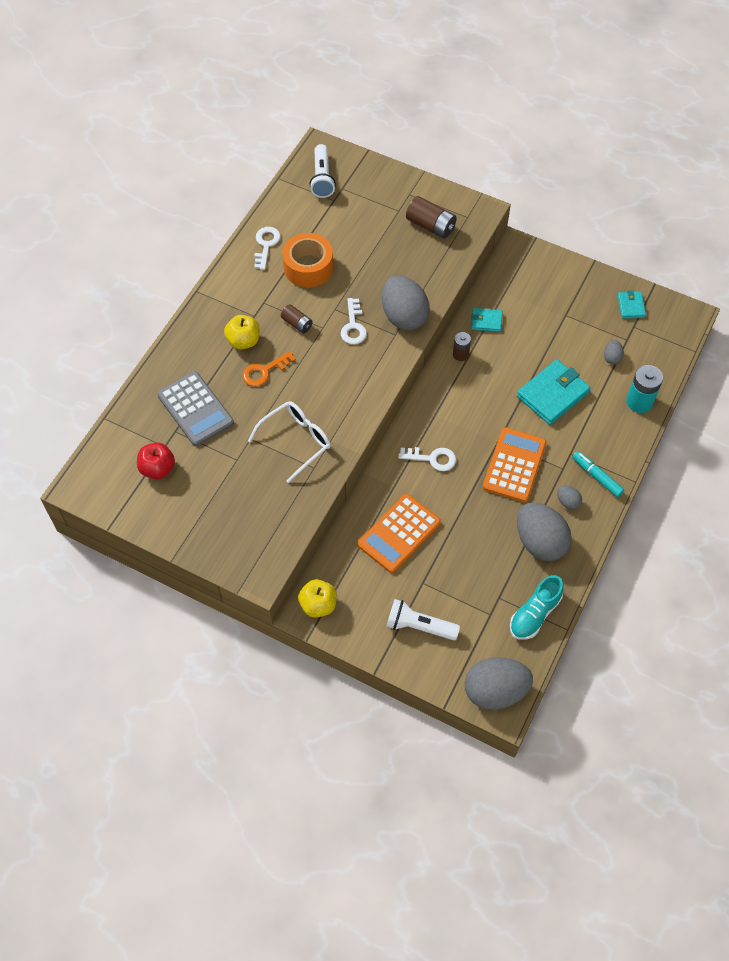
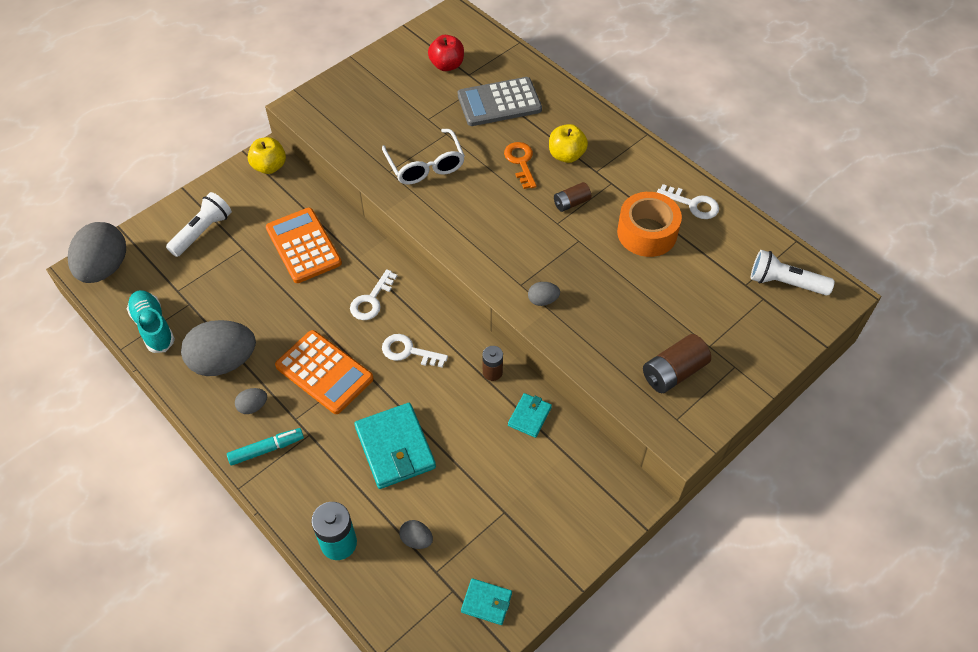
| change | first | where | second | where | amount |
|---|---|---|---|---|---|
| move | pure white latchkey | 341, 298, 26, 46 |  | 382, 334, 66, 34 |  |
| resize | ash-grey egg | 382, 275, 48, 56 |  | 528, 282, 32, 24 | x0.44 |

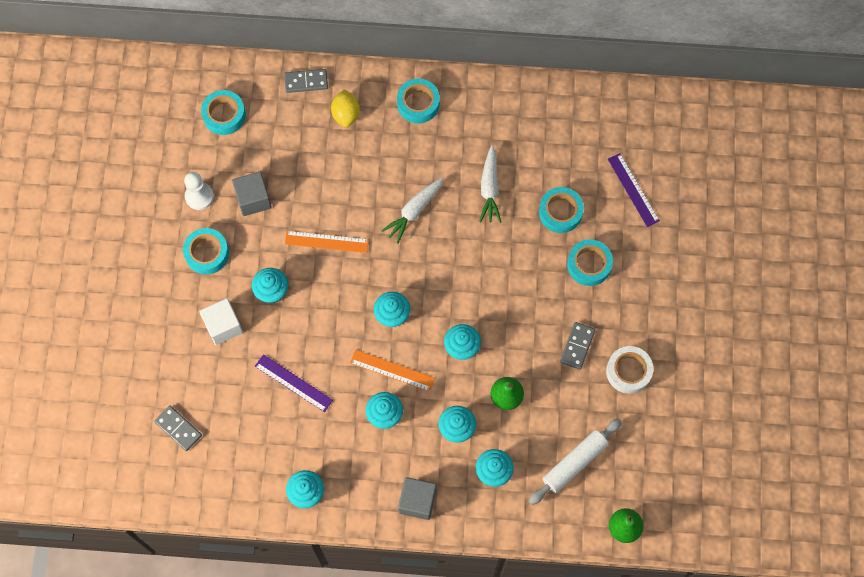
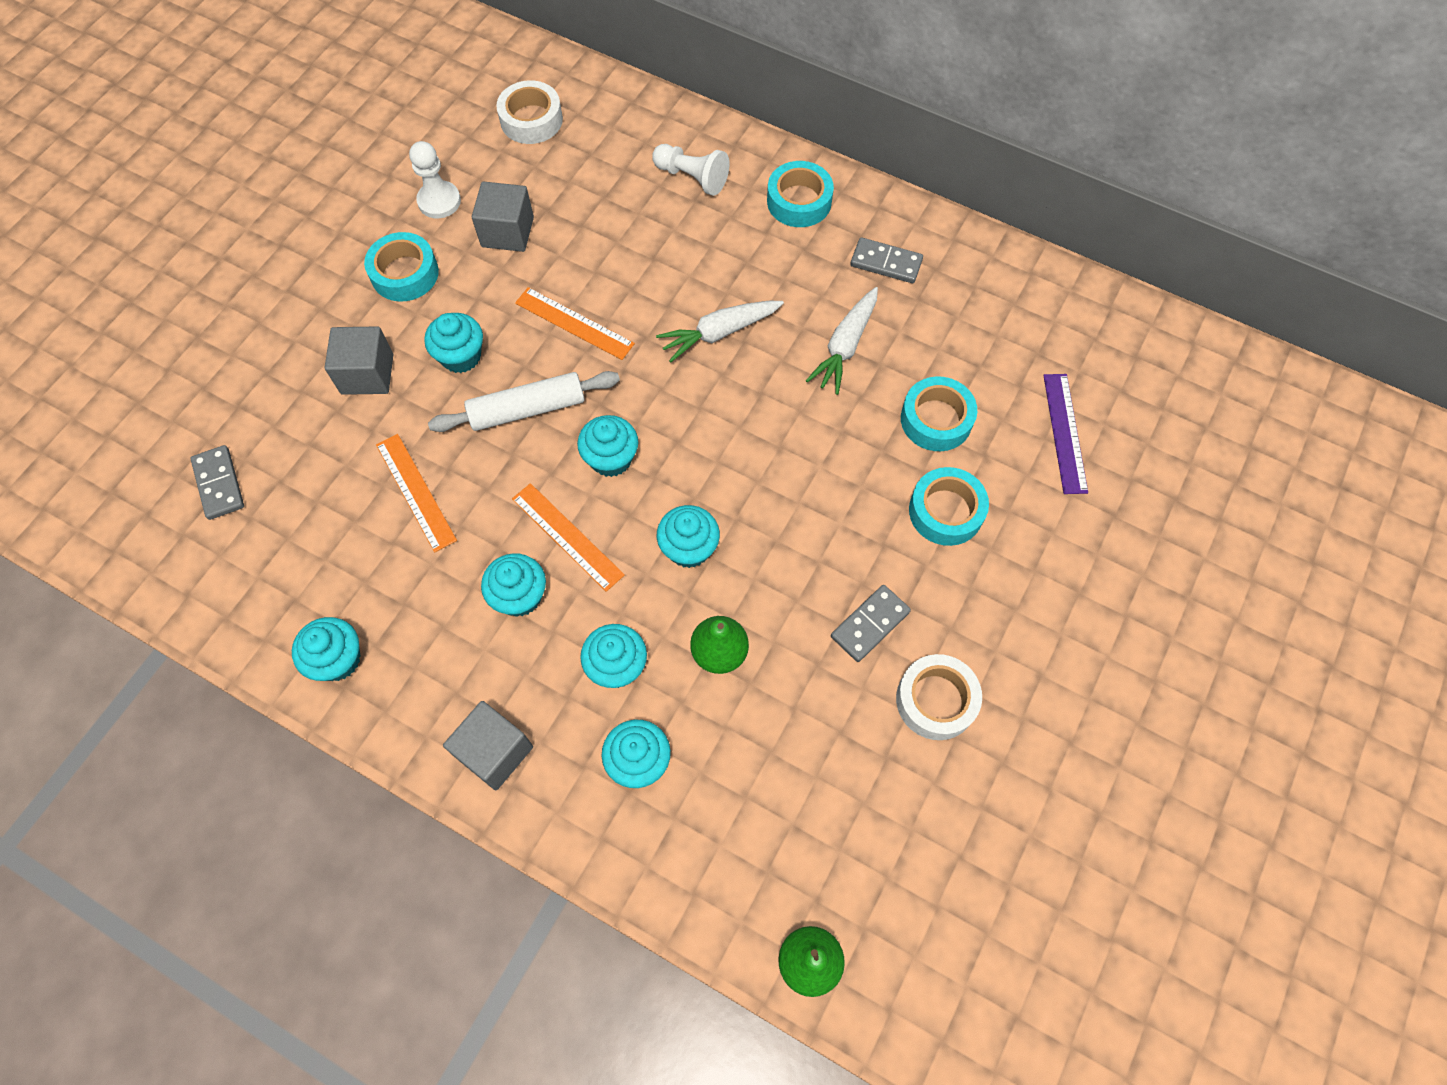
| change | first | where | second | where | amount |
|---|---|---|---|---|---|
| move | ash-grey domino | 284, 69, 44, 24 |  | 850, 237, 73, 46 |  |
| move | pure white pastry roller | 529, 418, 93, 87 |  | 428, 371, 192, 61 |  |
| replace | golden lemon | 331, 89, 29, 38 | pure white chess pawn | 652, 144, 77, 52 |  |
| recolor | pure white solid cube | 199, 298, 44, 47 | ash-grey solid cube | 325, 326, 68, 69 |  |
| recolor | turquoise tape | 201, 90, 45, 45 | pure white tape | 496, 80, 67, 64 |  |
| recolor | violet measuring stick | 255, 354, 78, 58 | orange measuring stick | 376, 434, 81, 118 |  |

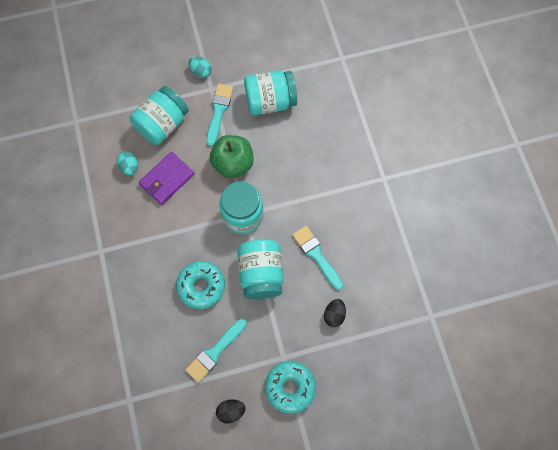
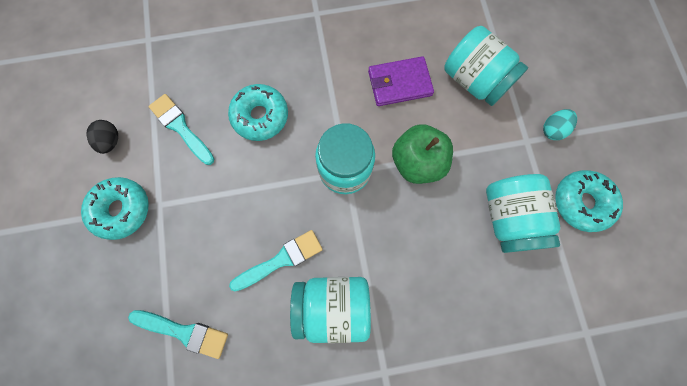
| change | first | where | second | where | amount |
|---|---|---|---|---|---|
| delete | turquoise egg | 117, 151, 21, 25 |  |  |  |
| delete | ebony egg | 324, 299, 22, 28 |  |  |  |
| insert |  |  | turquoise doughnut | 555, 170, 68, 62 |  |
| move | turquoise paint brush | 206, 84, 27, 62 |  | 128, 310, 100, 49 |  |
| move | turquoise jam jar | 237, 239, 47, 60 |  | 290, 277, 81, 66 |  |
| rotate | violet billfold | 139, 152, 56, 53 |  | 368, 56, 66, 50 | 60 degrees counterclockwise |

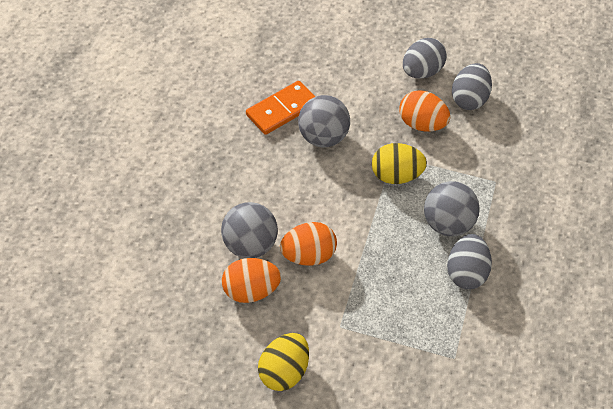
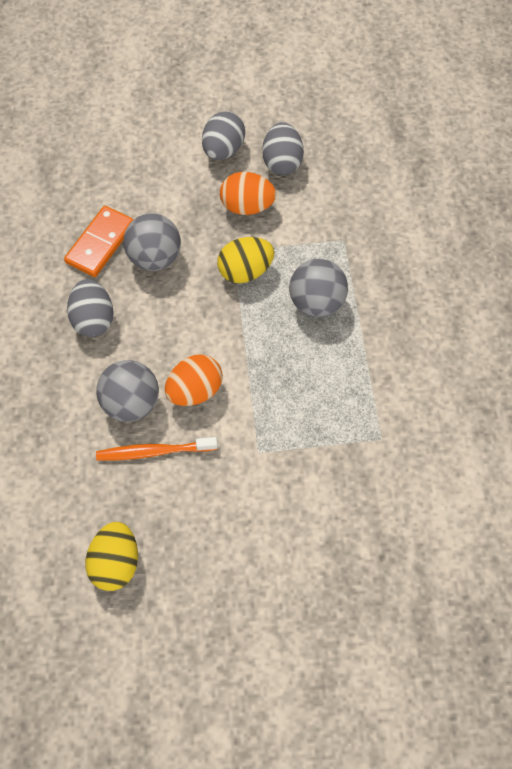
| change | first | where | second | where | amount |
|---|---|---|---|---|---|
| move | golden egg | 258, 333, 51, 58 |  | 85, 522, 53, 69 |  |
| move | ash-grey egg | 447, 234, 45, 55 |  | 67, 279, 47, 58 |  |
| replace | orange egg | 222, 258, 59, 45 | orange tooth brush | 96, 437, 122, 24 |  |

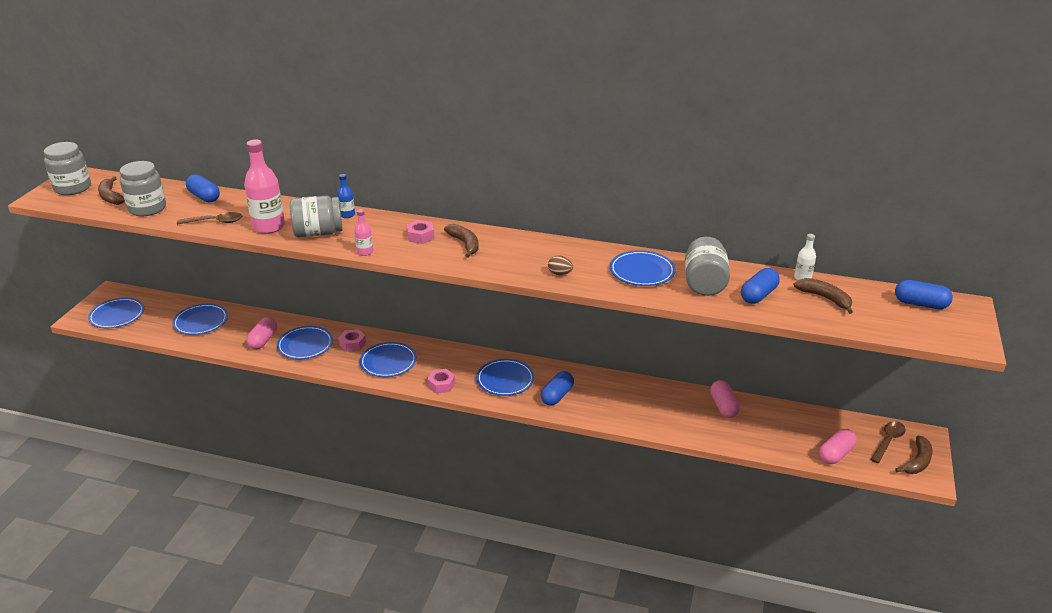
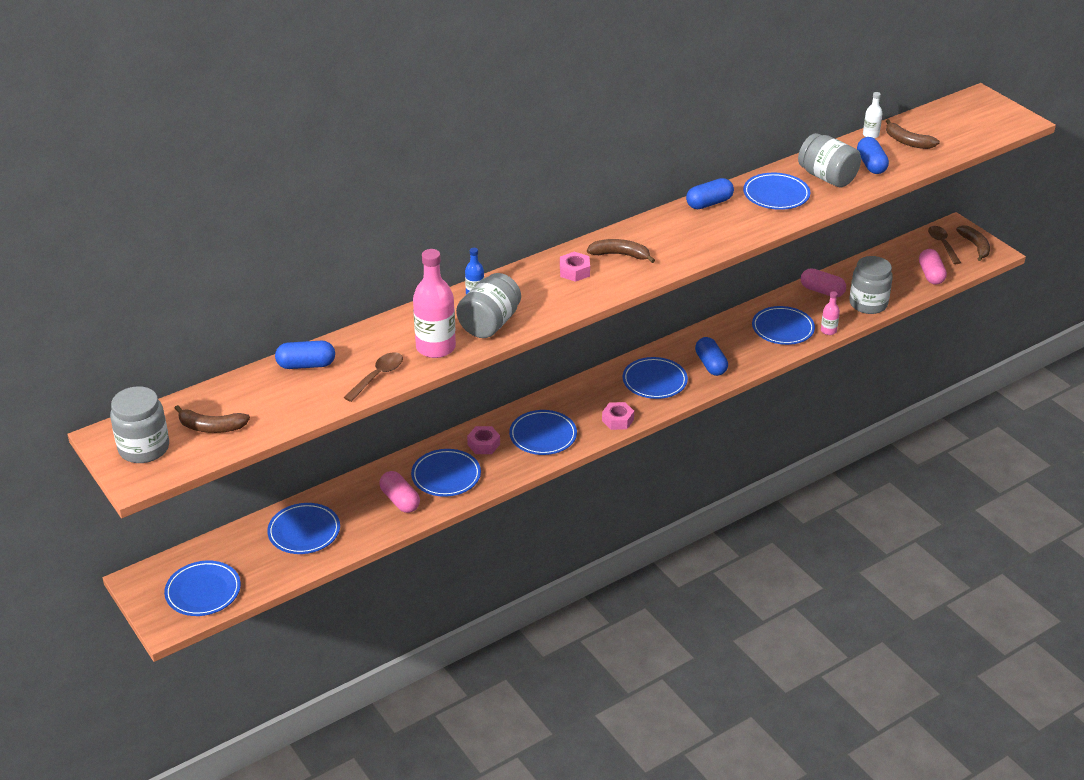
| change | first | where | second | where | amount |
|---|---|---|---|---|---|
| delete | russet egg | 548, 255, 25, 20 |  |  |  |
| insert |  |  | cobalt plate | 752, 306, 63, 39 |  |
| move | ash-grey jam jar | 120, 161, 46, 55 |  | 849, 256, 44, 58 |  |
| move | pink flask | 354, 209, 19, 47 |  | 821, 291, 19, 44 |  |
| move | cobalt pill shape | 895, 280, 58, 29 |  | 686, 178, 48, 31 |  |
| rotate | russet toy banana | 793, 278, 60, 36 |  | 886, 119, 54, 30 | 135 degrees counterclockwise |

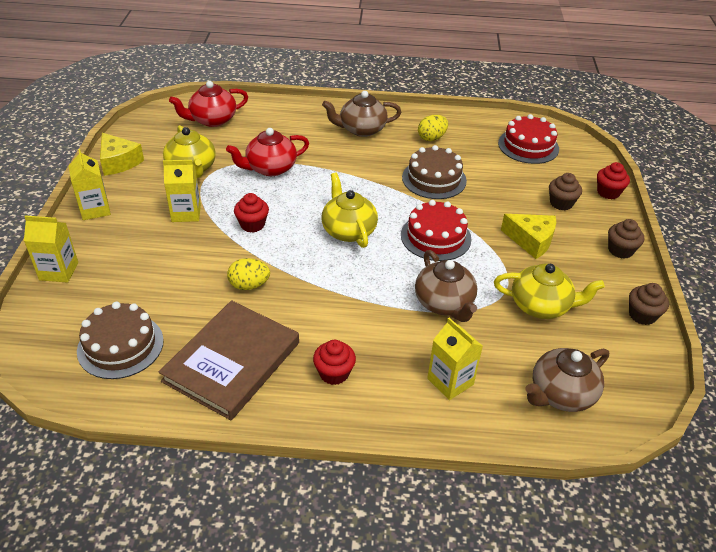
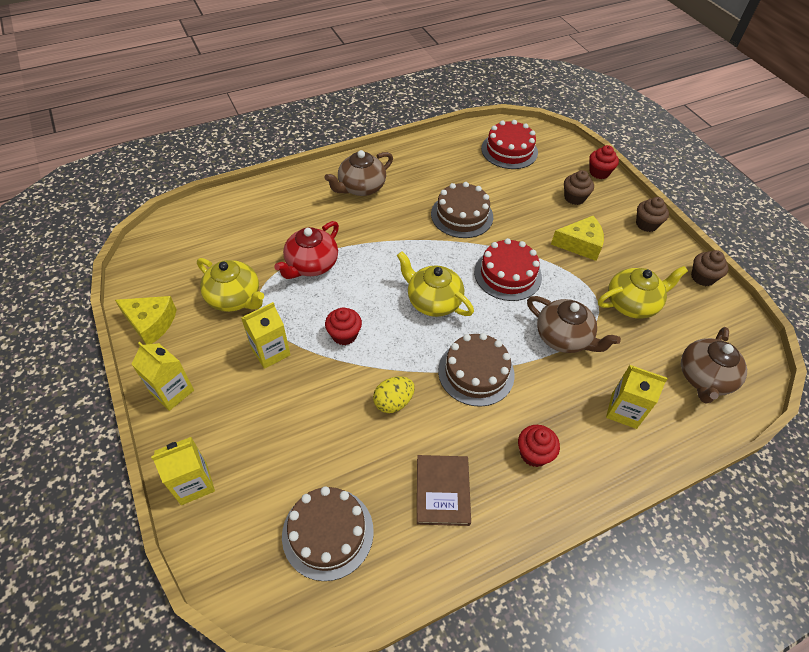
| change | first | where | second | where | amount |
|---|---|---|---|---|---|
| delete | crimson tea pot | 169, 81, 79, 46 |  |  |  |
| delete | golden egg | 418, 115, 30, 26 |  |  |  |
| insert |  |  | russet cake | 438, 333, 77, 74 |  |
| resize | russet hardback | 159, 300, 140, 120 |  | 417, 455, 54, 71 | x0.58 |

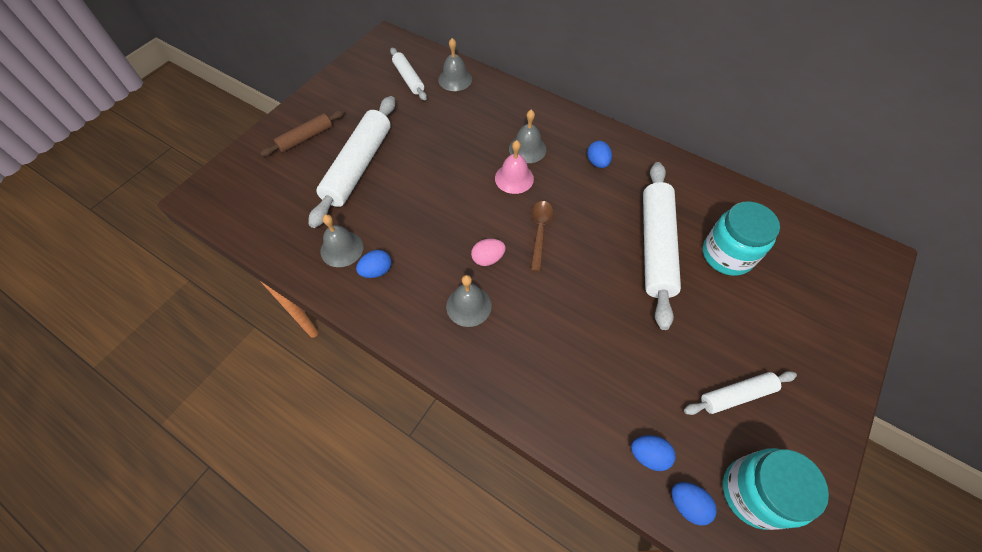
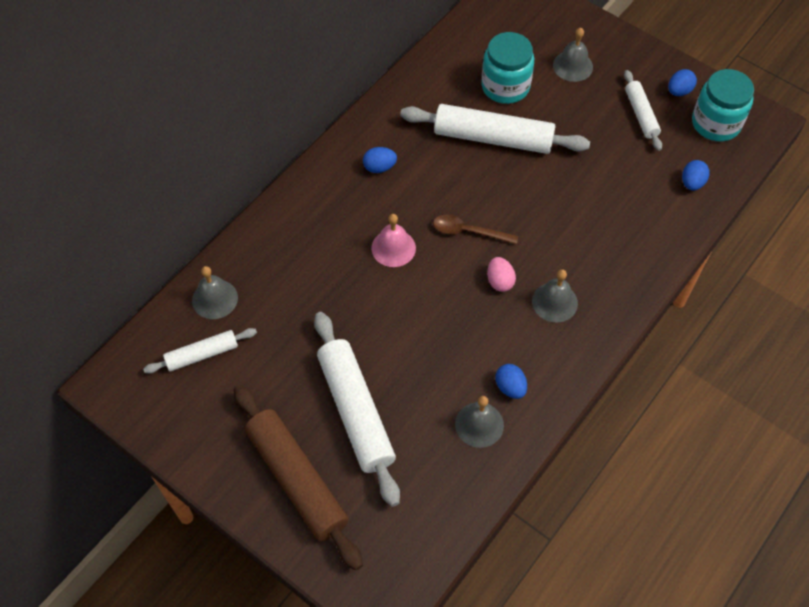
| change | first | where | second | where | amount |
|---|---|---|---|---|---|
| move | ash-grey school bell | 509, 110, 37, 53 |  | 553, 28, 40, 54 |  |
| move | cobalt egg | 671, 482, 46, 44 |  | 668, 69, 29, 27 |  |
| rotate | pure white pastry roller | 309, 96, 86, 132 |  | 314, 312, 86, 195 | 45 degrees clockwise |
| resize | russet pastry roller | 260, 110, 84, 46 |  | 234, 385, 129, 186 | x1.83 |

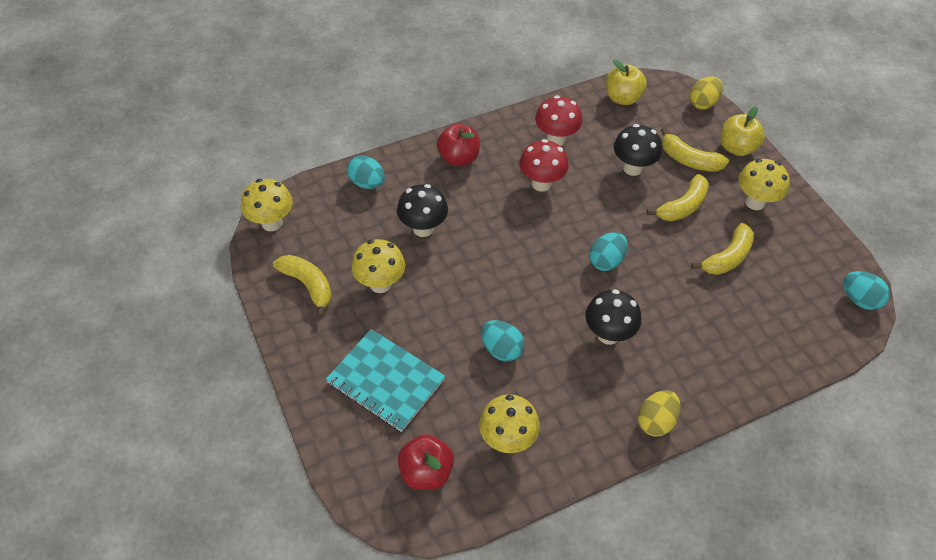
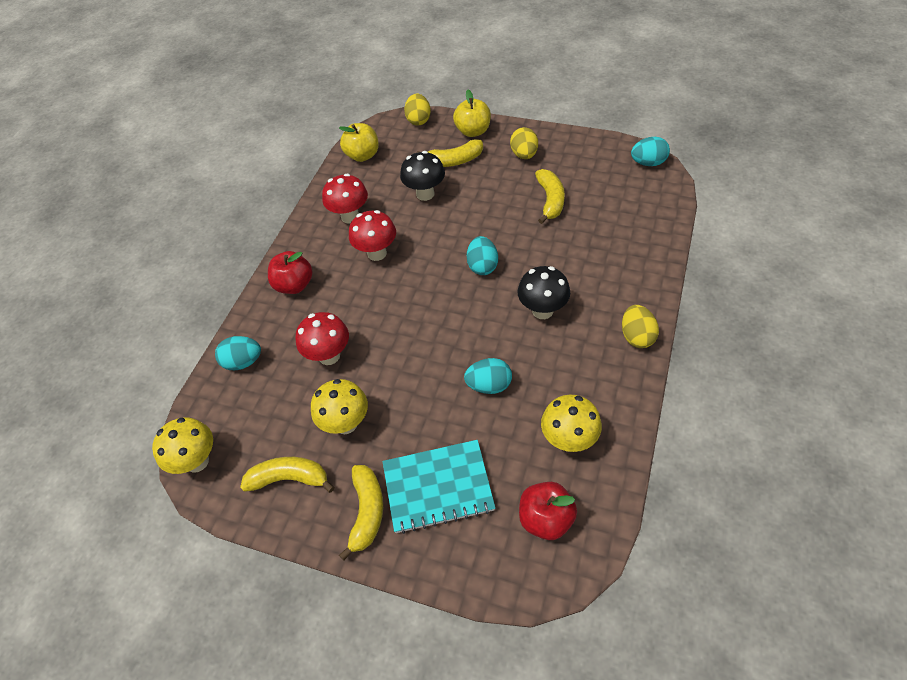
| change | first | where | second | where | amount |
|---|---|---|---|---|---|
| move | golden toy banana | 647, 174, 62, 47 |  | 339, 465, 44, 95 |  |
| replace | golden toadstool | 738, 159, 52, 51 | golden egg | 510, 127, 28, 32 |  |
| recolor | ebony toadstool | 397, 184, 51, 53 | crimson toadstool | 295, 312, 54, 53 |  |

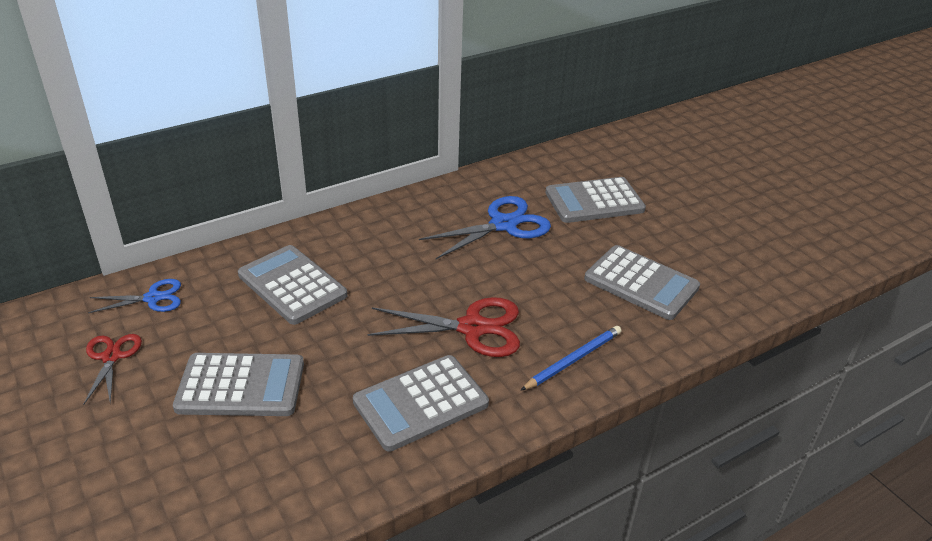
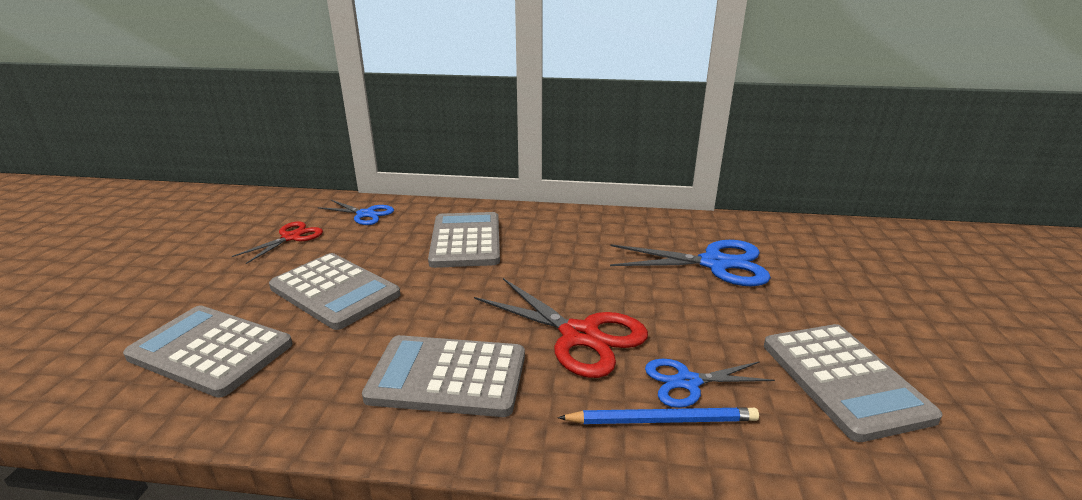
| change | first | where | second | where | amount |
|---|---|---|---|---|---|
| insert |  |  | cobalt pair of scissors | 645, 359, 130, 49 |  |
| move | ash-grey adding machine | 545, 177, 101, 46 |  | 123, 305, 170, 93 |  |

